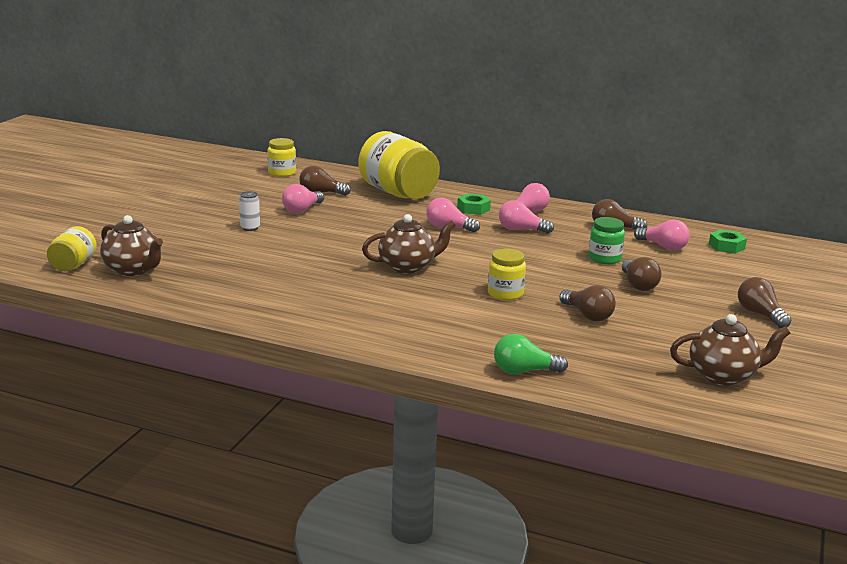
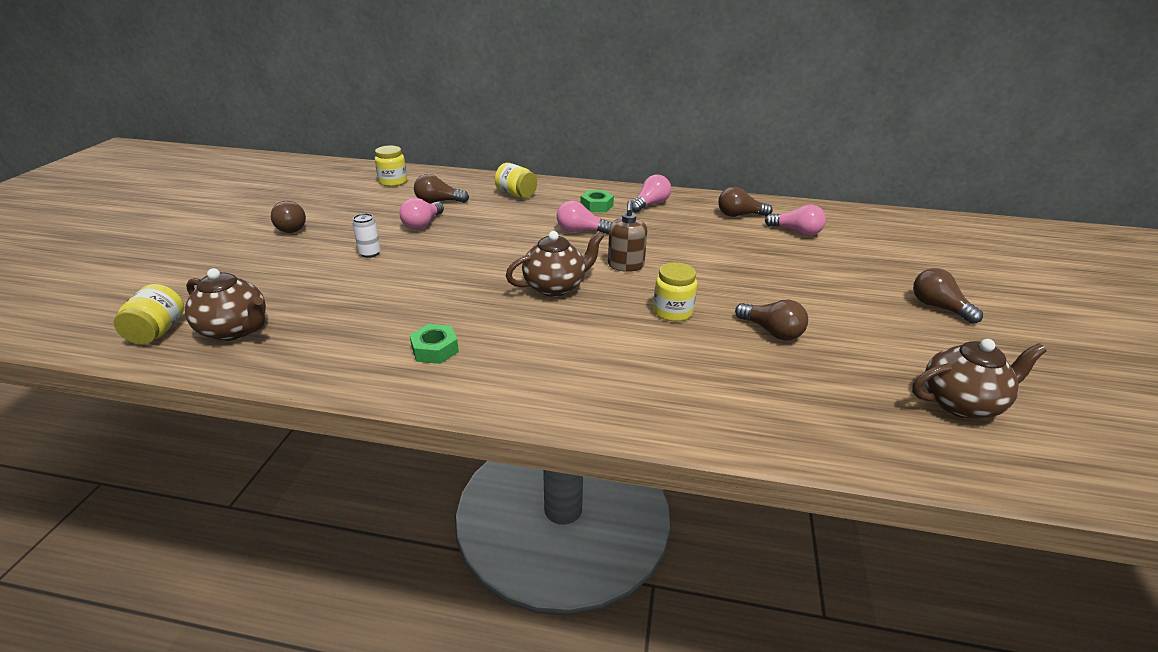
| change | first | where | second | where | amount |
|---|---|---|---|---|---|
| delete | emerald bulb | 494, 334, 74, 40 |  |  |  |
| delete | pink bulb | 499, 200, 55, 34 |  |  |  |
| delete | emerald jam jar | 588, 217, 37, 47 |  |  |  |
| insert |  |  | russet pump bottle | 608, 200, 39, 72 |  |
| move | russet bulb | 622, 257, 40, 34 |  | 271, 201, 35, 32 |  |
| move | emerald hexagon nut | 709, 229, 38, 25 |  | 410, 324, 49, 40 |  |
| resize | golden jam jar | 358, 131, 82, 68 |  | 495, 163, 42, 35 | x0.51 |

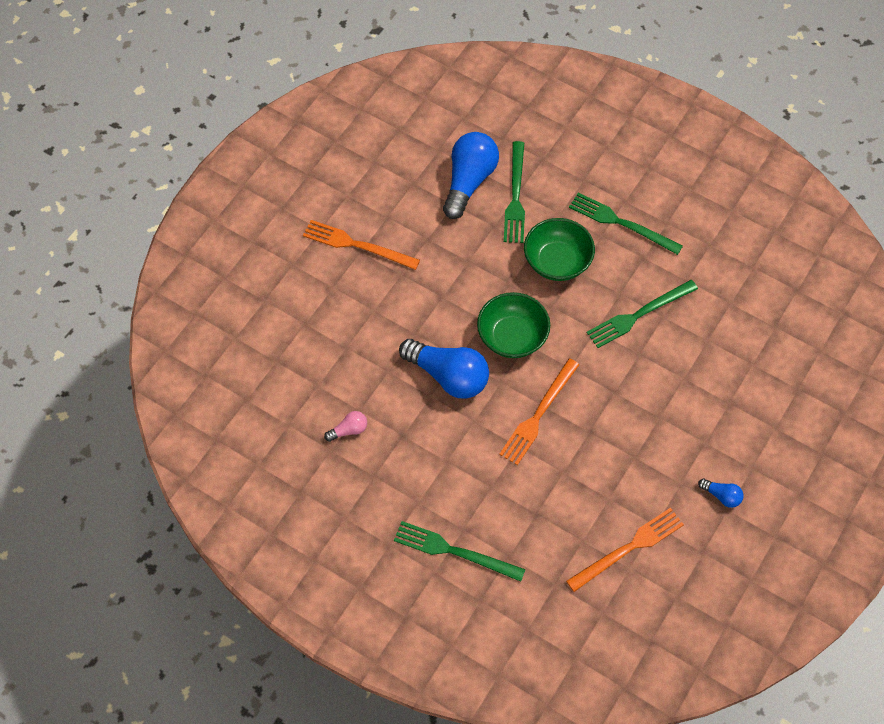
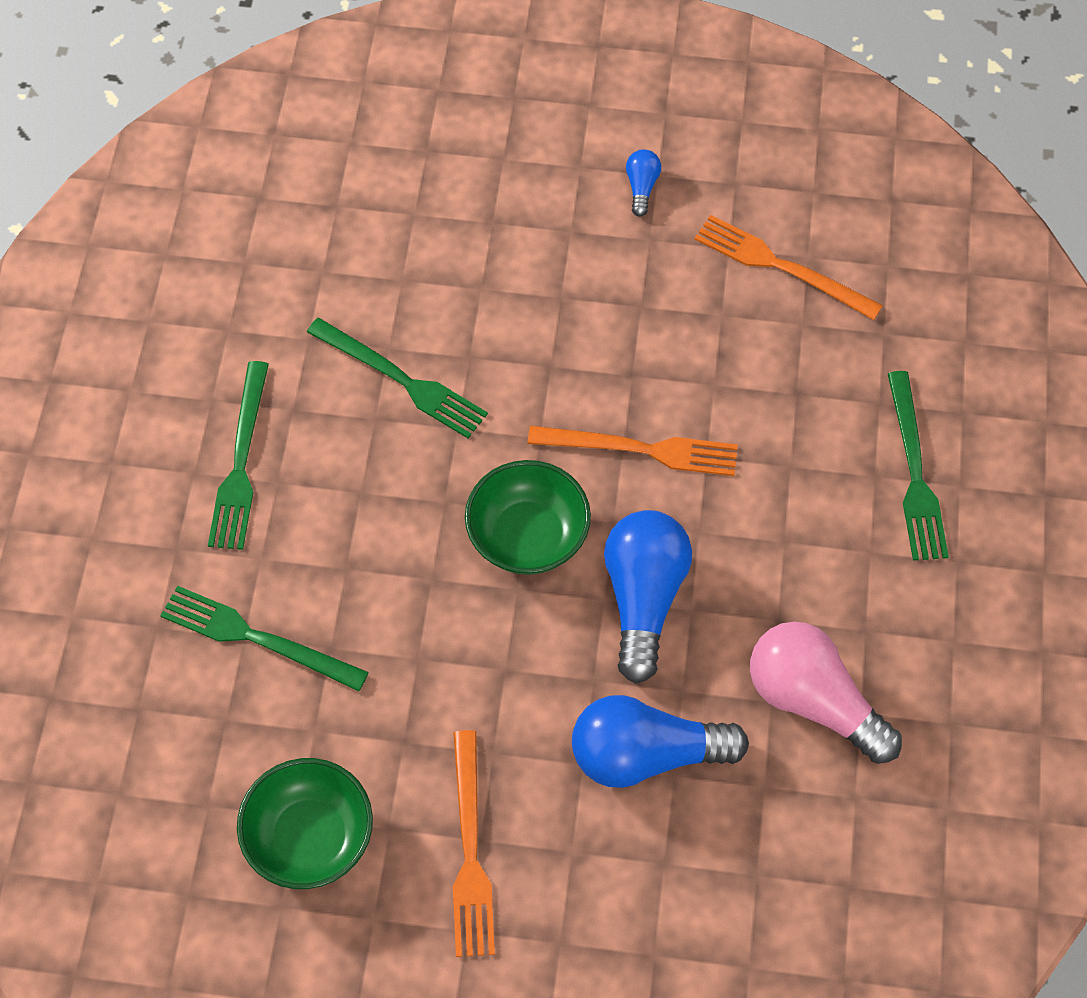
| change | first | where | second | where | amount |
|---|---|---|---|---|---|
| move | cobalt bulb | 443, 132, 56, 87 |  | 572, 695, 177, 93 |  |
| move | emerald serving bowl | 524, 218, 71, 63 |  | 237, 758, 136, 131 |  |
| rotate | emerald fork | 504, 141, 21, 102 |  | 160, 586, 209, 105 | 135 degrees counterclockwise |
| resize | pink bulb | 324, 411, 43, 31 |  | 750, 621, 152, 143 | x2.20 |

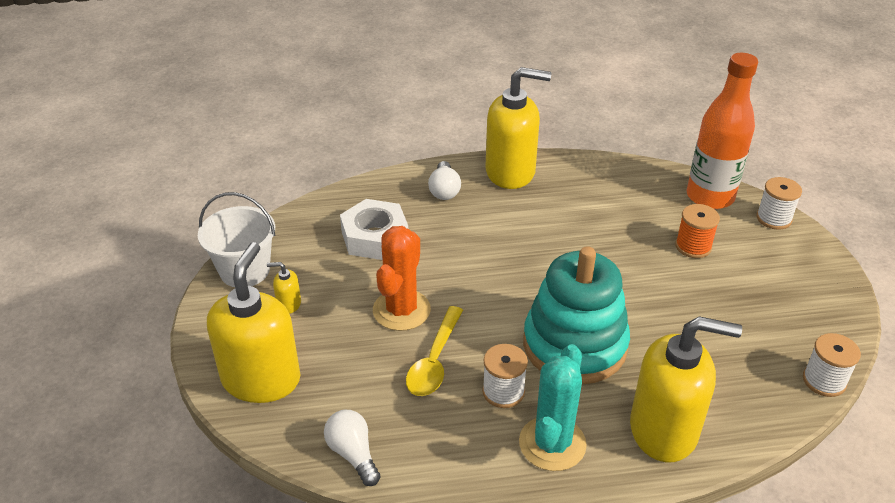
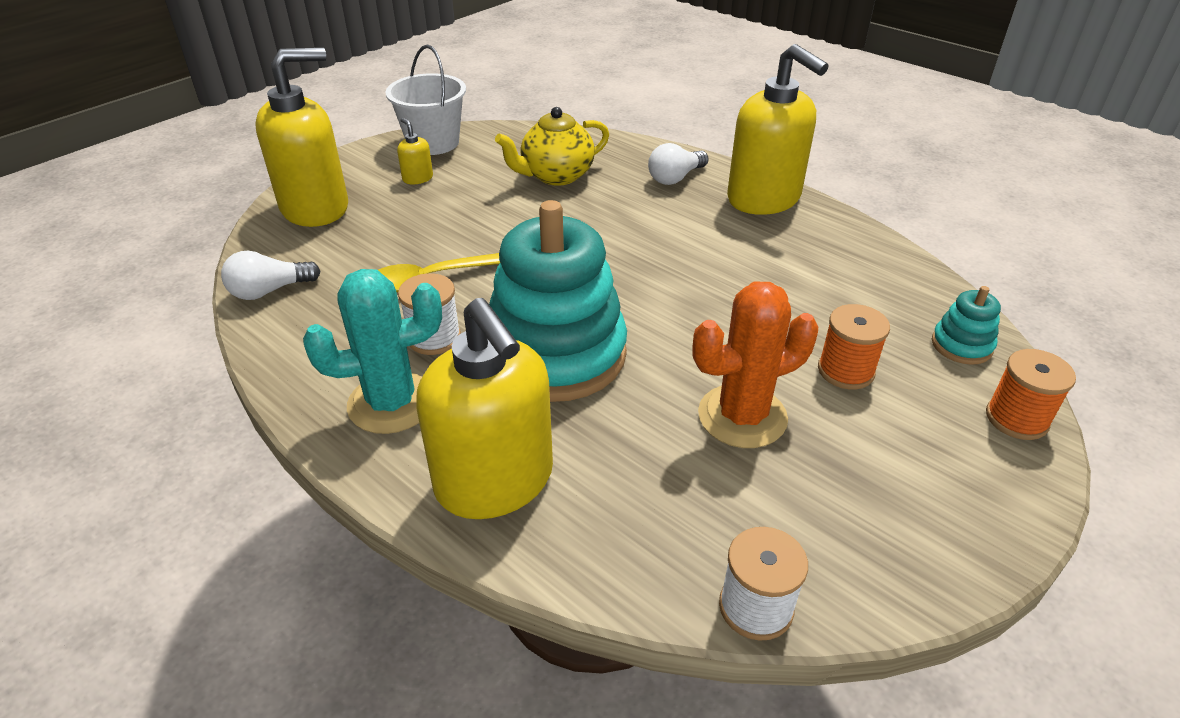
| change | first | where | second | where | amount |
|---|---|---|---|---|---|
| move | orange cactus | 373, 226, 58, 105 |  | 693, 282, 125, 166 |  |
| replace | pure white hexagon nut | 340, 199, 68, 61 | golden tea pot | 495, 107, 114, 79 |  |
| replace | orange flask | 687, 53, 71, 156 | turquoise ring stacker | 932, 286, 69, 79 |  |
| recolor | pure white spool | 756, 177, 46, 53 | orange spool | 986, 349, 90, 91 |  |
| rotate | pure white bulb | 324, 410, 56, 76 |  | 221, 251, 100, 49 | 135 degrees counterclockwise |

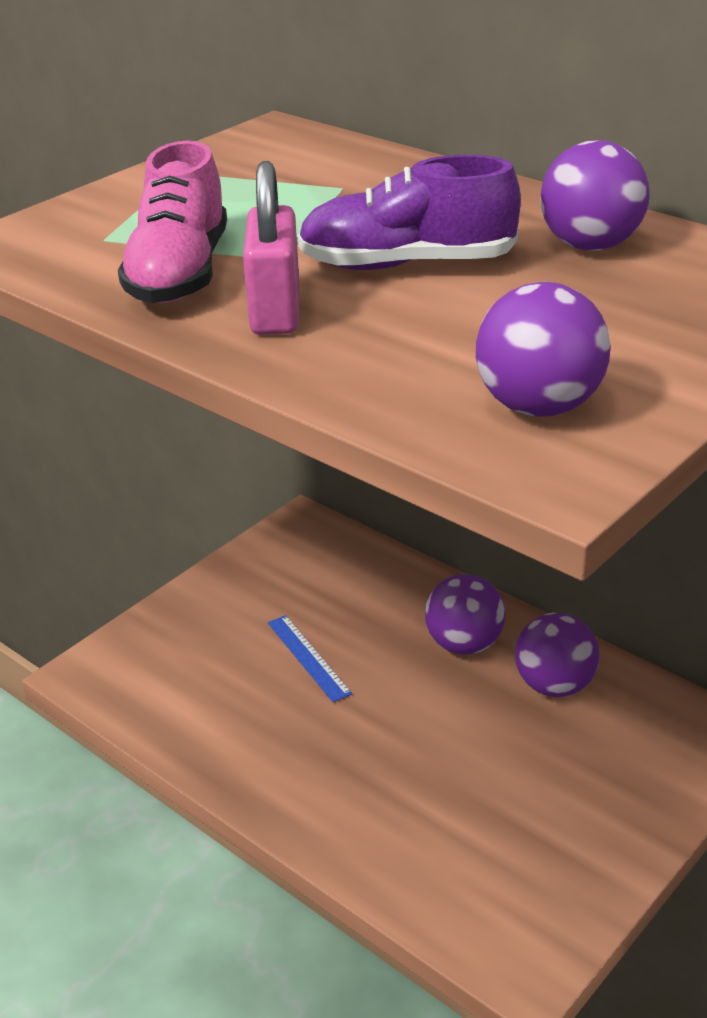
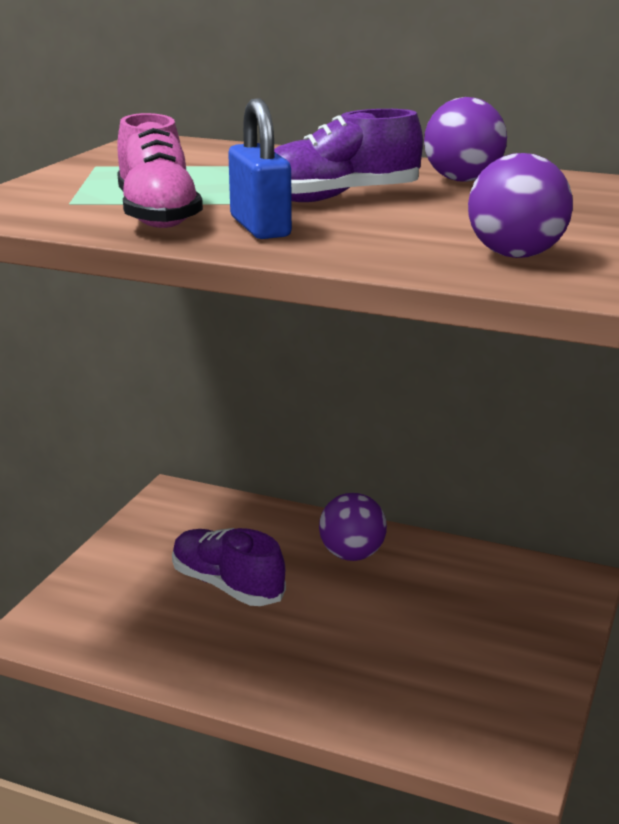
| change | first | where | second | where | amount |
|---|---|---|---|---|---|
| delete | violet sphere | 515, 613, 85, 84 |  |  |  |
| replace | cobalt measuring stick | 268, 615, 84, 87 | violet shoe | 172, 528, 114, 78 |  |
| recolor | pink small lock | 243, 161, 56, 174 | cobalt small lock | 228, 98, 64, 141 |  |

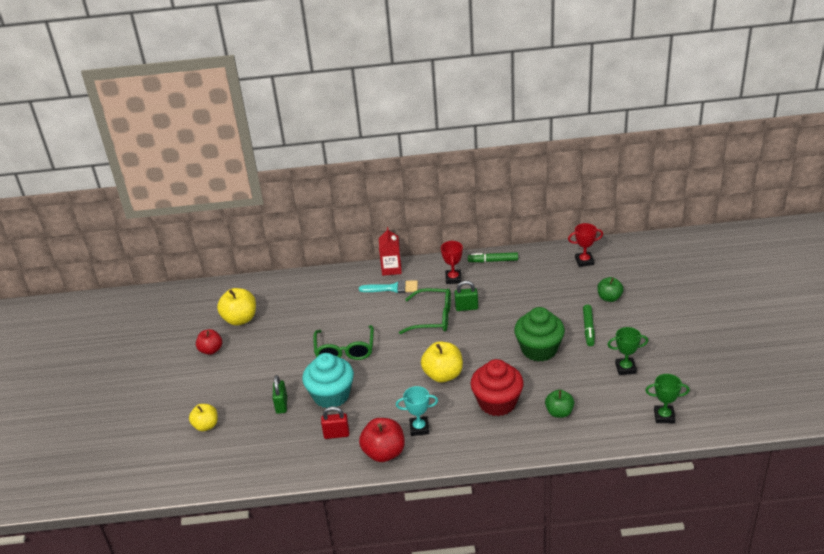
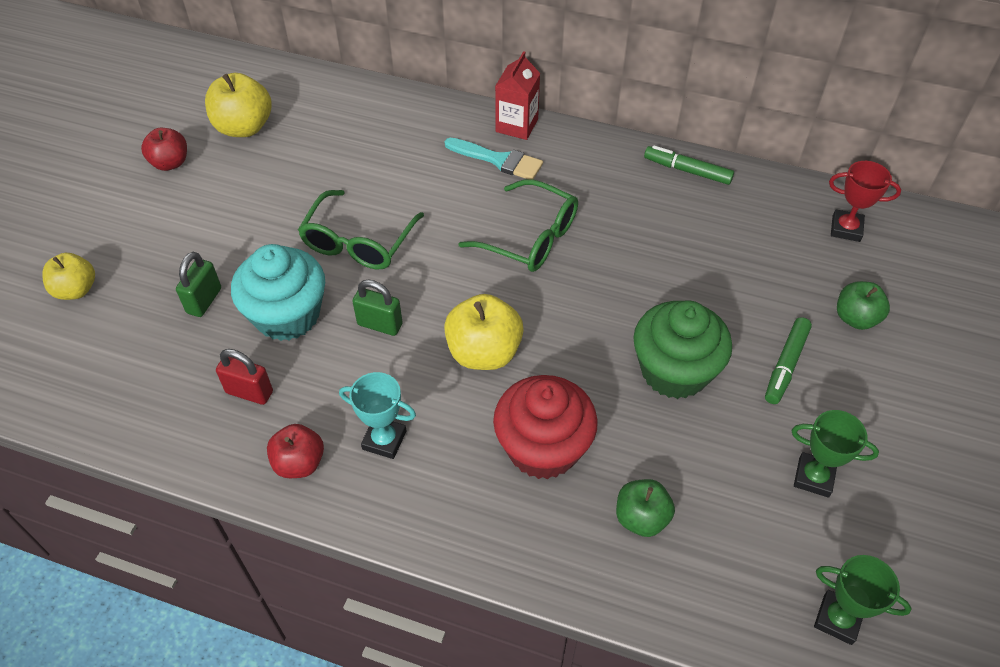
| change | first | where | second | where | amount |
|---|---|---|---|---|---|
| delete | crimson award cup | 441, 240, 22, 44 |  |  |  |
| move | emerald small lock | 454, 281, 24, 30 |  | 352, 280, 50, 56 |  |
| resize | crimson toy apple | 359, 418, 46, 44 |  | 267, 424, 57, 54 | x0.66 |

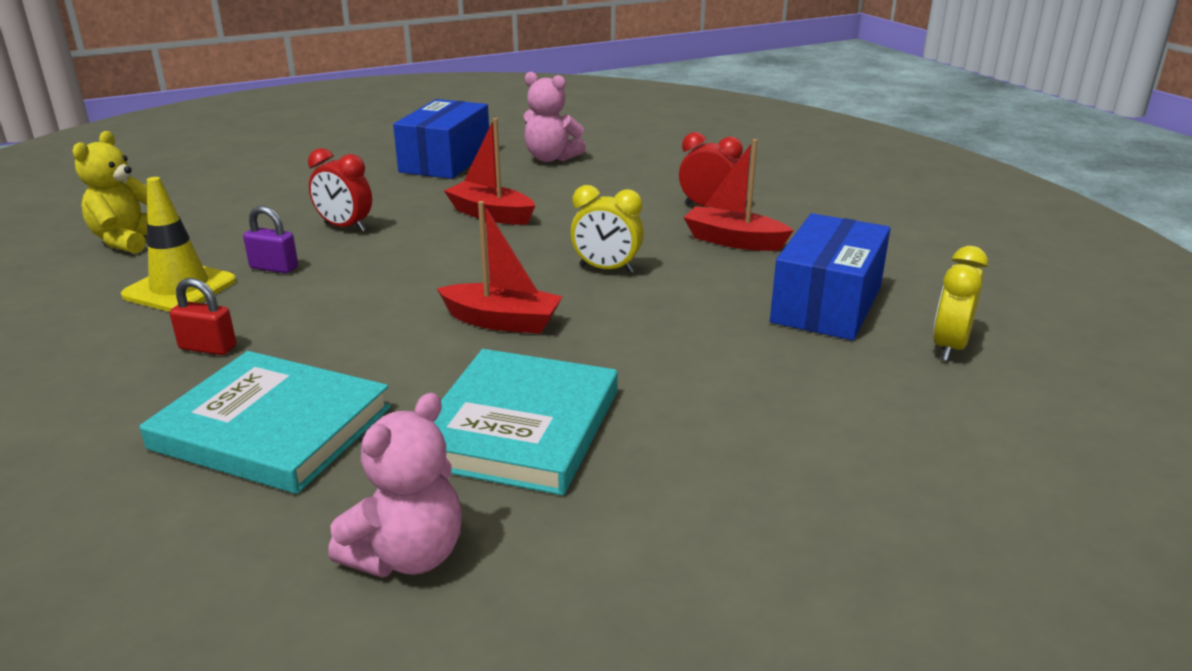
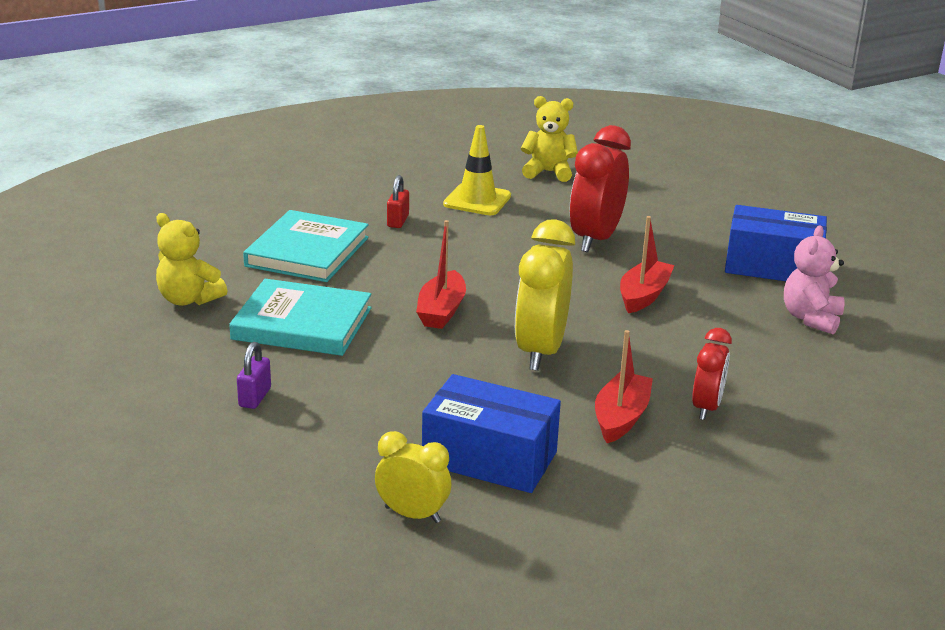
| change | first | where | second | where | amount |
|---|---|---|---|---|---|
| move | violet small lock | 243, 206, 55, 68 |  | 237, 342, 34, 67 |  |
| recolor | pink teddy bear | 328, 392, 134, 185 | golden teddy bear | 156, 213, 71, 93 |  |
| resize | crimson bedside clock | 308, 148, 64, 84 |  | 570, 125, 61, 127 | x1.72 |
| resize | golden bedside clock | 570, 185, 74, 88 |  | 515, 220, 60, 151 | x1.72 |

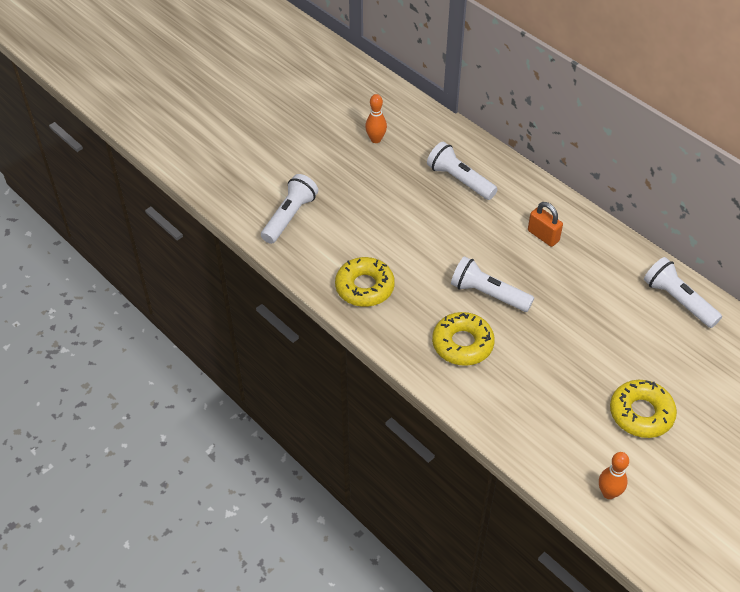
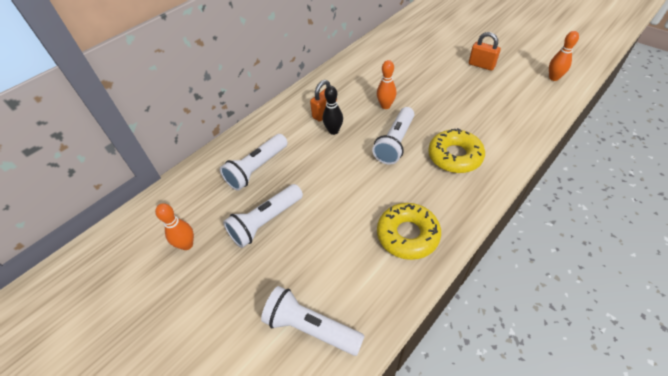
| change | first | where | second | where | amount |
|---|---|---|---|---|---|
| insert |  |  | ebony bowling pin | 323, 86, 20, 49 |  |
| insert |  |  | orange bowling pin | 377, 60, 19, 49 |  |
| move | pure white flashlight | 644, 257, 78, 71 |  | 223, 184, 80, 64 |  |
| replace | golden doughnut | 610, 380, 67, 58 | orange small lock | 469, 32, 32, 39 |  |

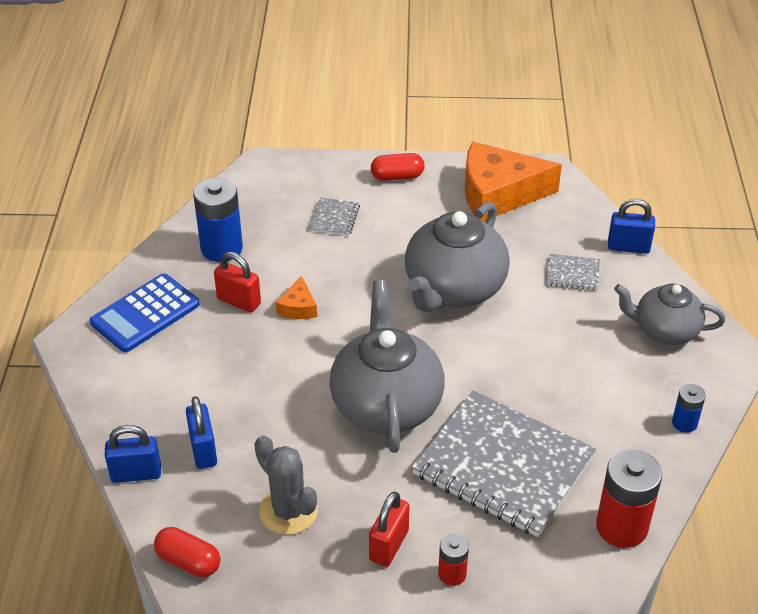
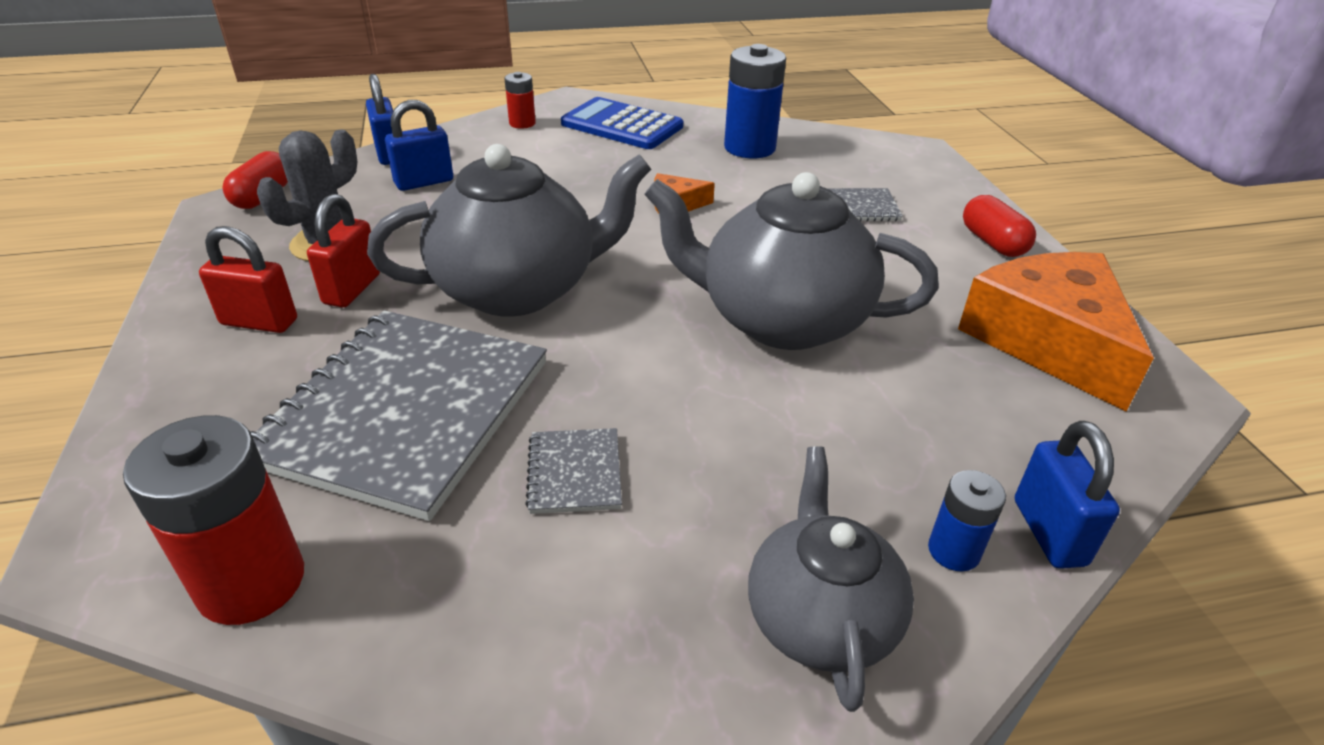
| change | first | where | second | where | amount |
|---|---|---|---|---|---|
| move | crimson small lock | 214, 252, 47, 60 |  | 307, 194, 73, 113 |  |
| move | crimson battery | 438, 533, 31, 53 |  | 505, 72, 31, 57 |  |
| move | ash-grey notepad | 547, 254, 53, 37 |  | 525, 428, 97, 86 |  |
| move | cobalt battery | 672, 384, 34, 49 |  | 928, 470, 78, 101 |  |

